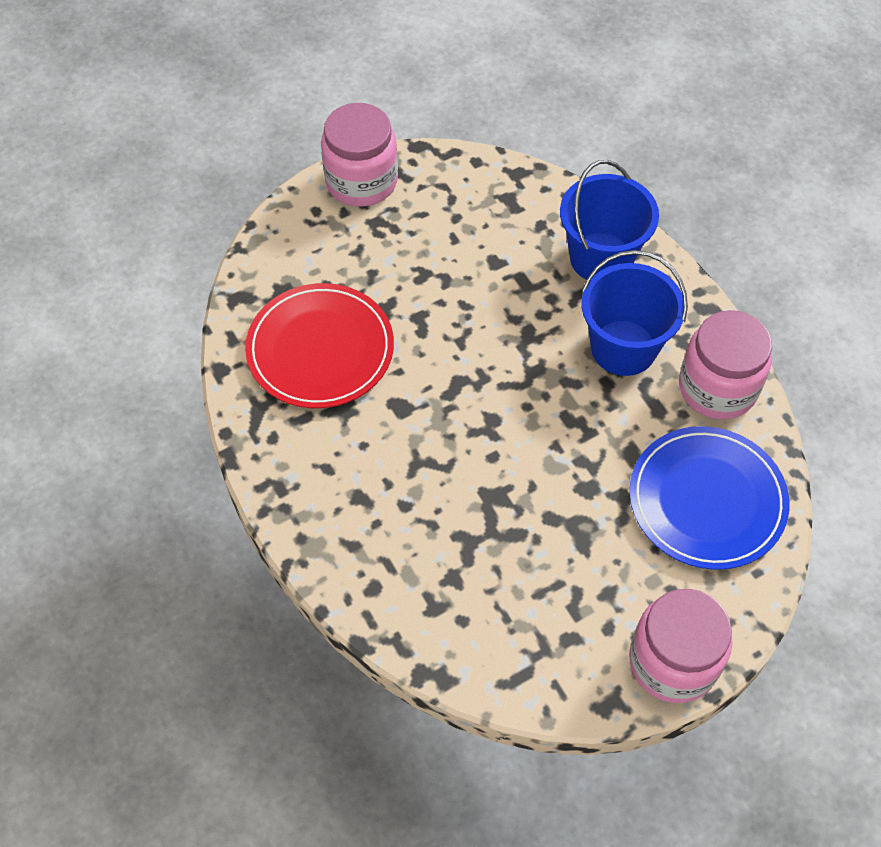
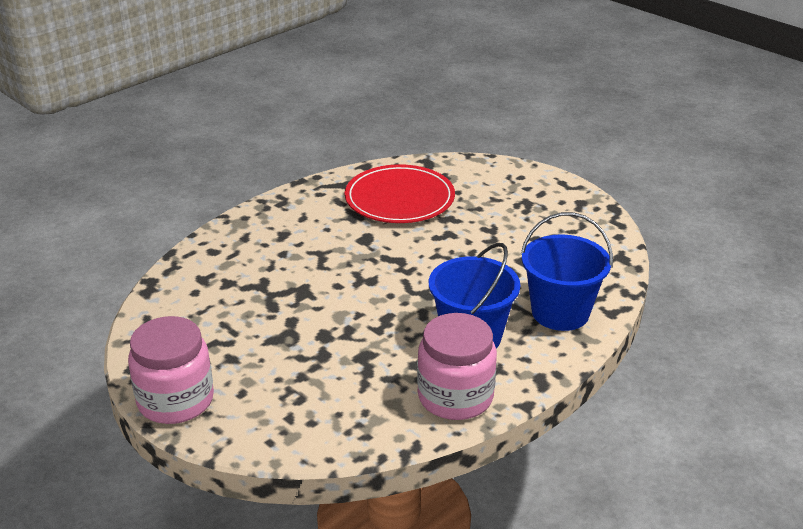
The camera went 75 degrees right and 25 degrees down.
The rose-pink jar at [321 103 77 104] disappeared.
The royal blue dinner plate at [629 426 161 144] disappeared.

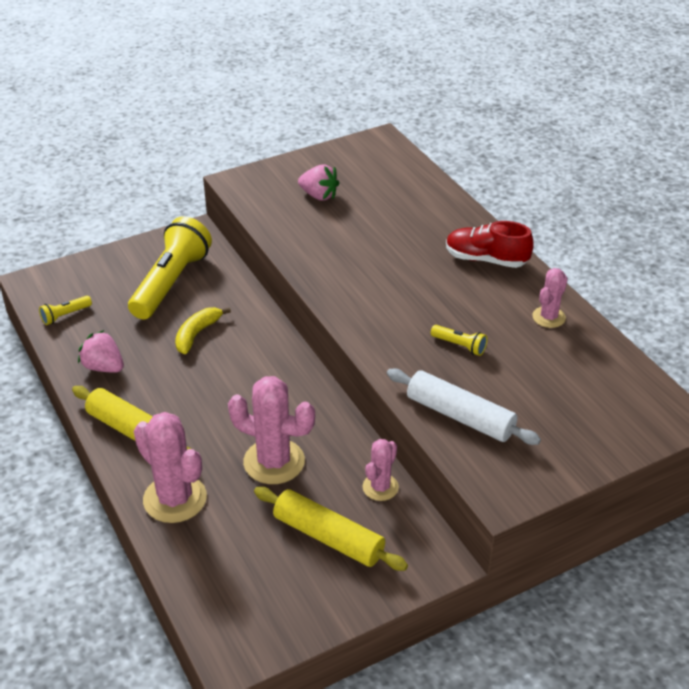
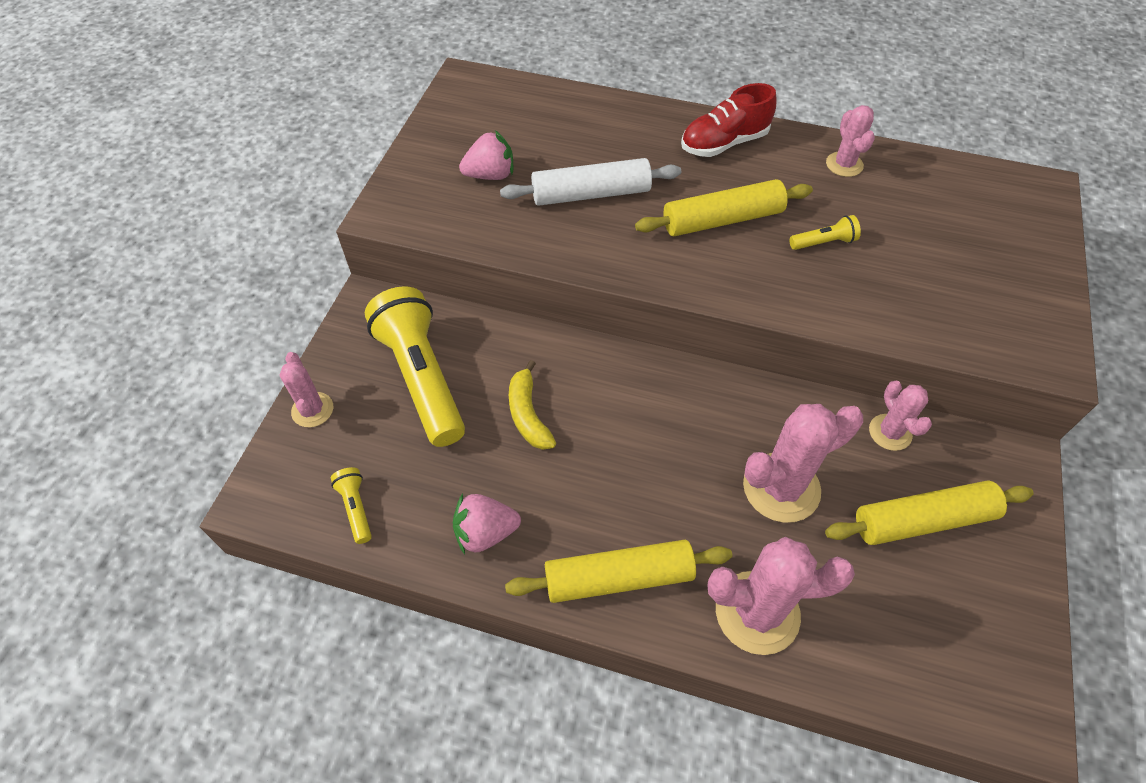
The camera went 45 degrees left and 15 degrees up.
The golden pocket torch at [39 296 53 29] turned 150 degrees clockwise.
The snow-white rolling pin moved from [387 369 154 76] to [500 158 181 48].
The rose-pink prickly plant at [280 352 53 75] appeared.
The golden rolling pin at [635 179 178 57] appeared.

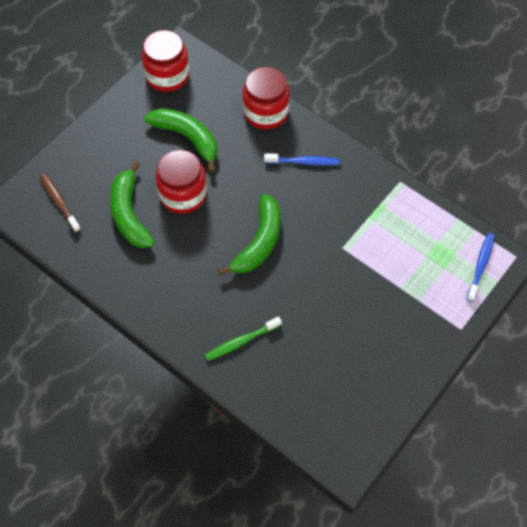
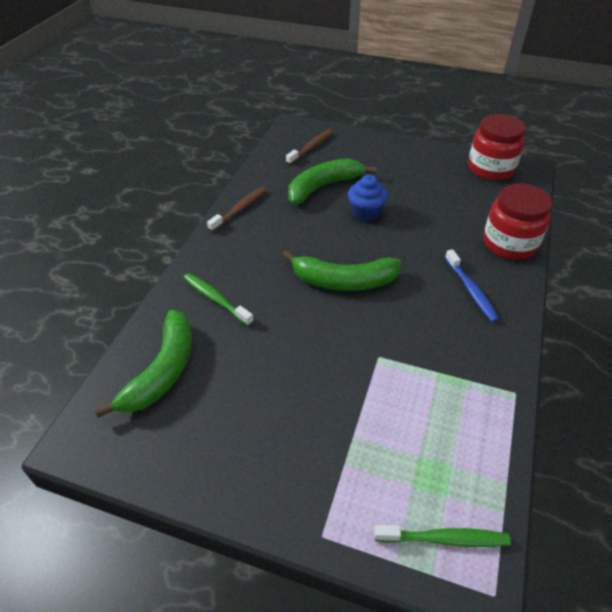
The camera went 70 degrees right and 15 degrees down.
The green banana fruit moved from [144 108 73 64] to [94 310 98 107].
The crimson jar at [156 150 51 64] was replaced by the royal blue fairy cake at [348 175 40 46].
The royal blue dental brush at [466 233 29 69] became the green dental brush at [374 525 137 22].
The russet dental brush at [207 187 60 45] appeared.

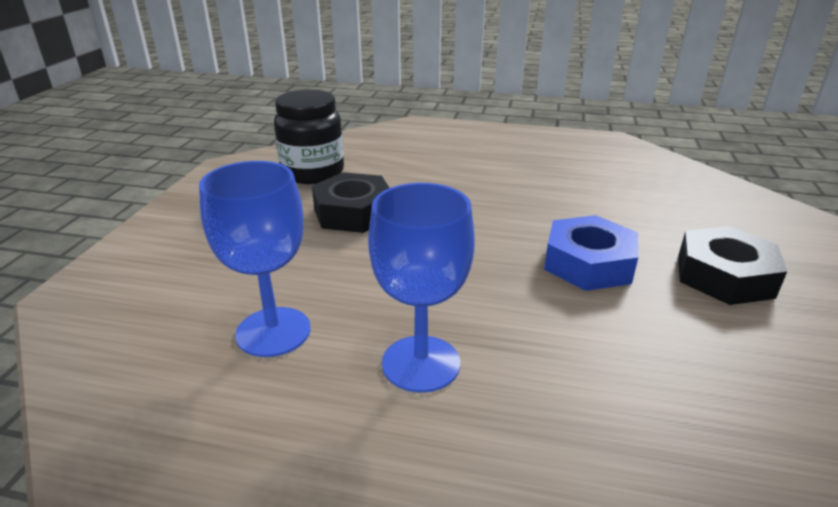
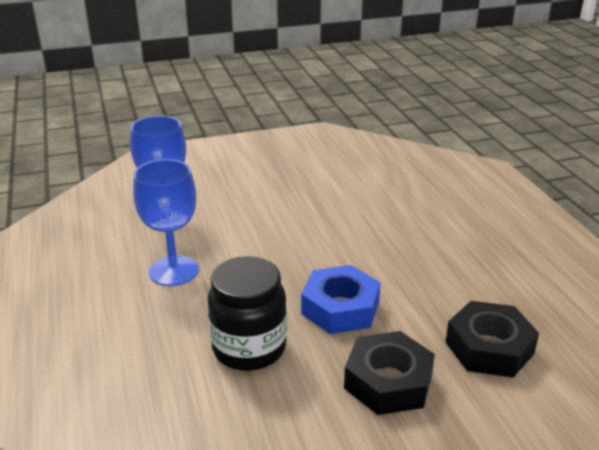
The camera went 60 degrees right and 0 degrees up.
The ebony jar moved from [274 89 70 95] to [208 256 79 115].
The ebony hexagon nut moved from [312 172 78 61] to [445 301 94 76].

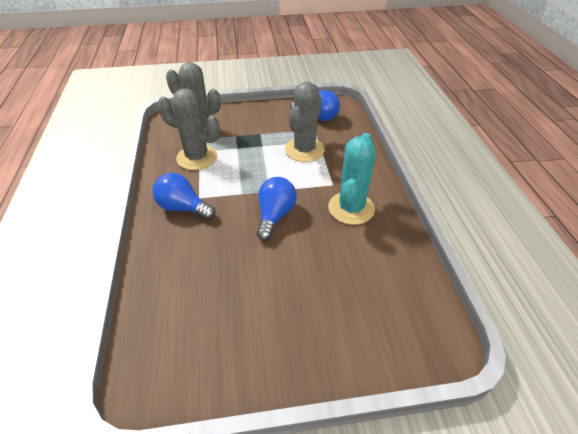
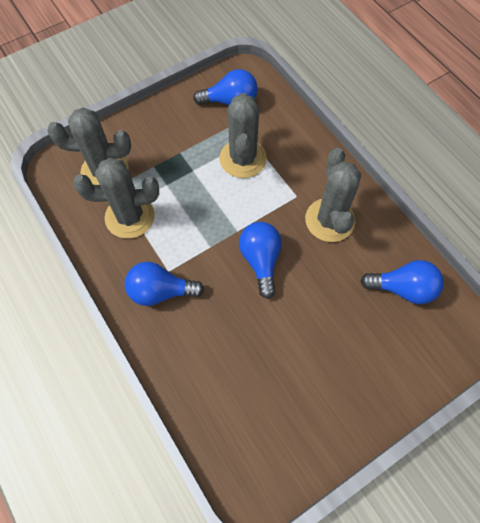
The camera went 25 degrees left and 20 degrees up.
The teal prickly plant at [328 133 48 92] became the grey prickly plant at [305 148 56 94].
The royal blue light bulb at [361 260 83 44] appeared.

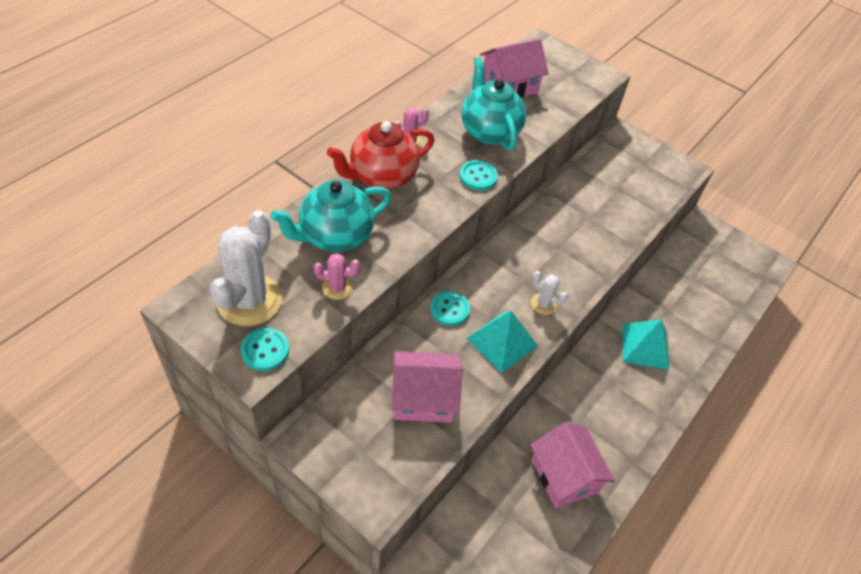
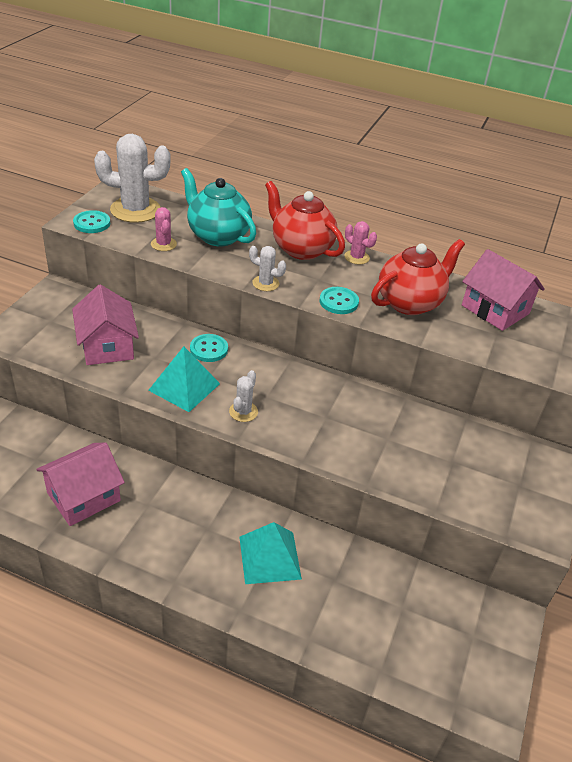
The camera went 75 degrees right and 10 degrees down.
The teal china teapot at [462 57 64 94] became the crimson china teapot at [371 239 94 76].
The snow-white prickly plant at [249 246 37 45] appeared.

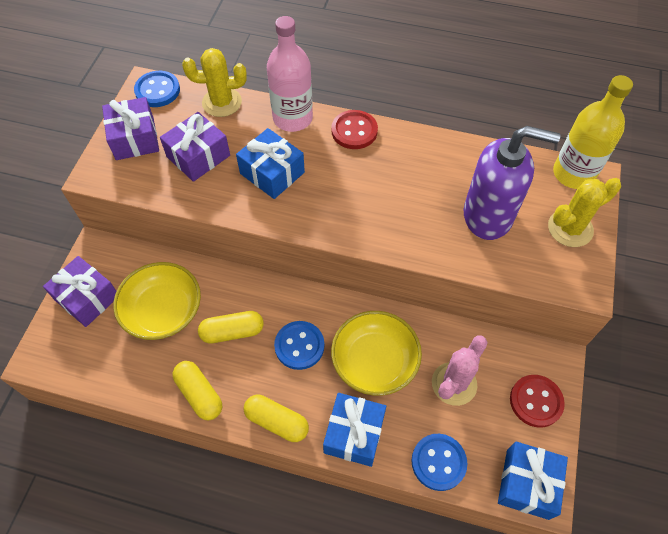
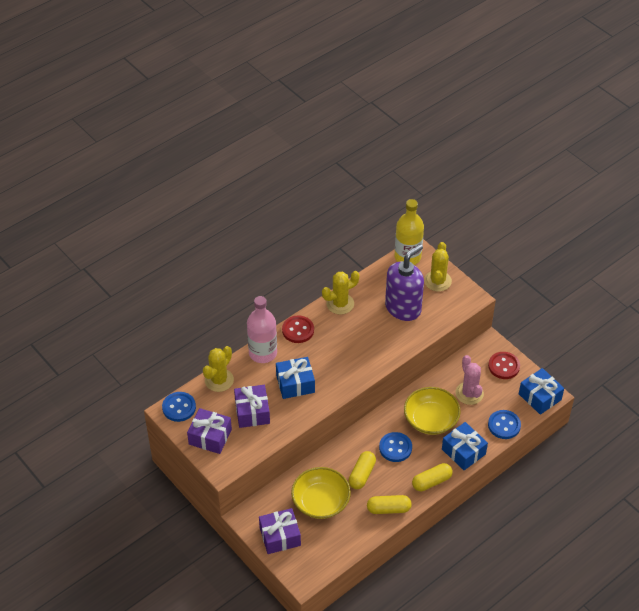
The camera went 55 degrees left and 10 degrees down.
The golden prickly plant at [322 271 38 43] appeared.

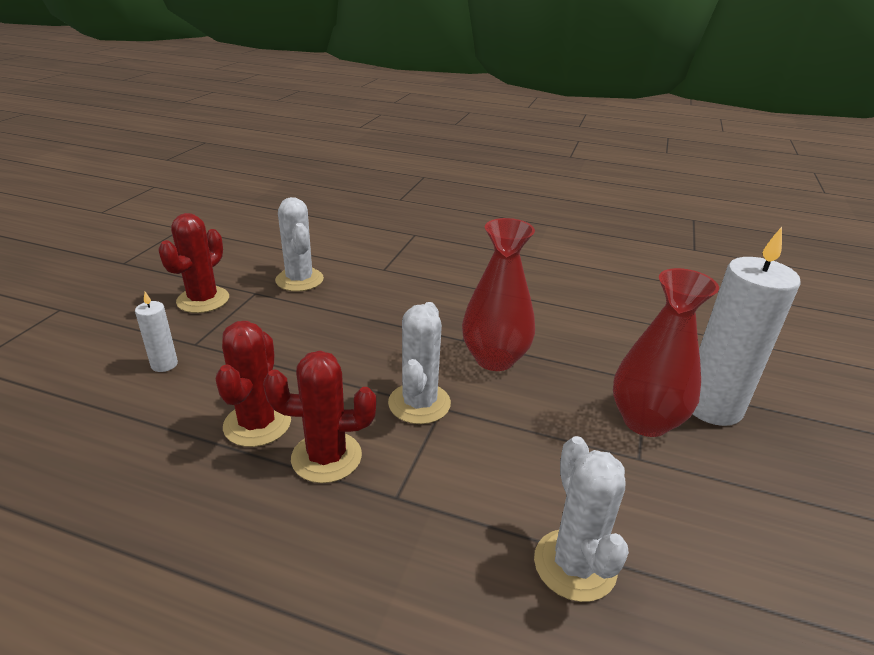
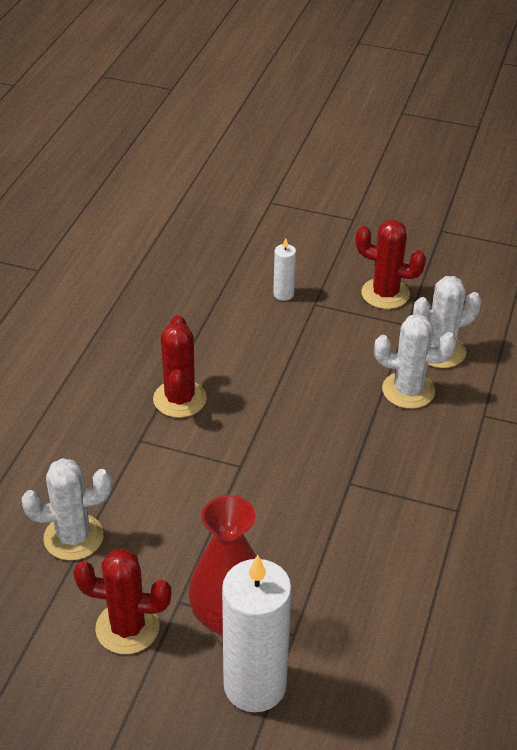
The camera went 90 degrees right and 10 degrees up.
The crimson prickly plant moved from [216 321 75 126] to [73 548 98 106].
The snow-white prickly plant moved from [388 302 63 122] to [374 314 82 95].
The crimson flower vase at [462 218 73 153] disappeared.

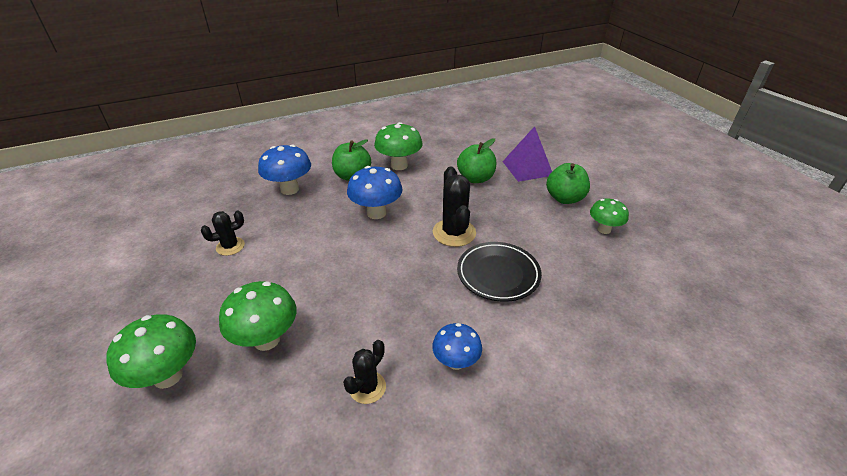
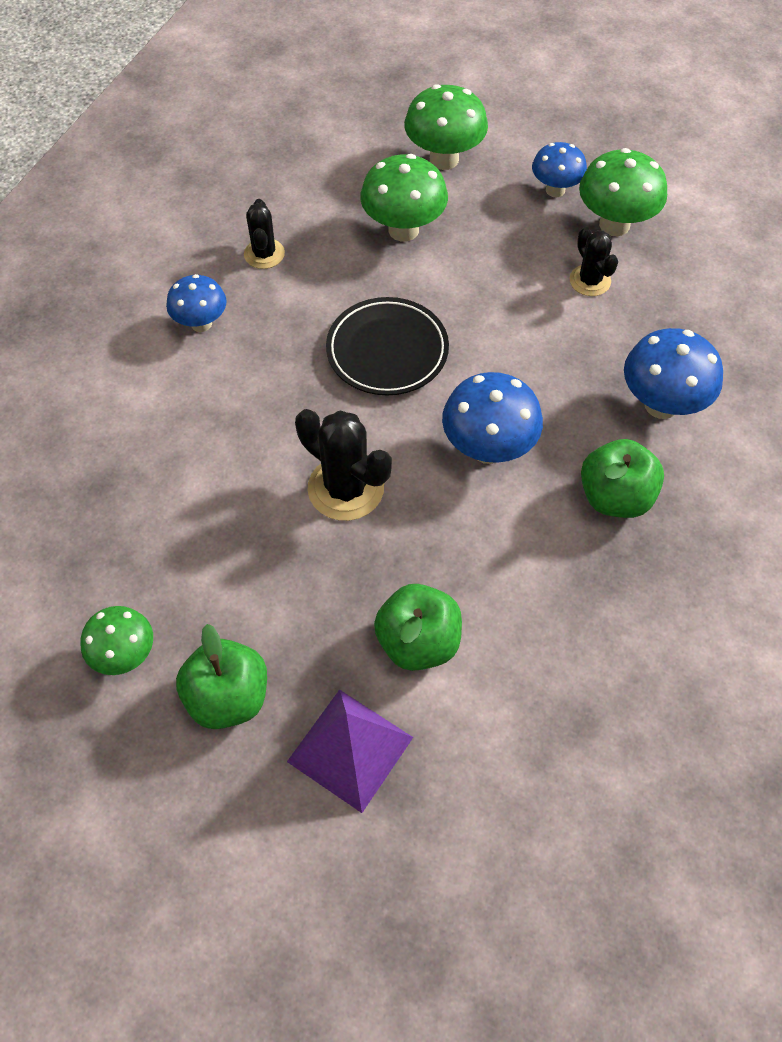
The camera went 140 degrees right and 20 degrees up.
The ebony prickly plant at [201 211 44 45] turned 45 degrees counterclockwise.
The green mushroom moved from [374 122 49 48] to [579 148 88 88].
The ebony dinner plate moved from [457 242 85 60] to [326 297 123 98].
The royal blue mushroom at [532 142 55 55] appeared.

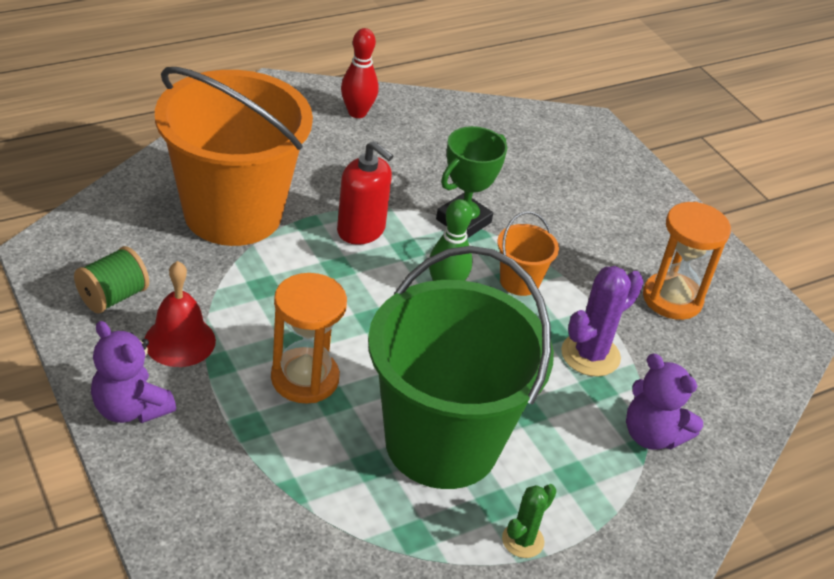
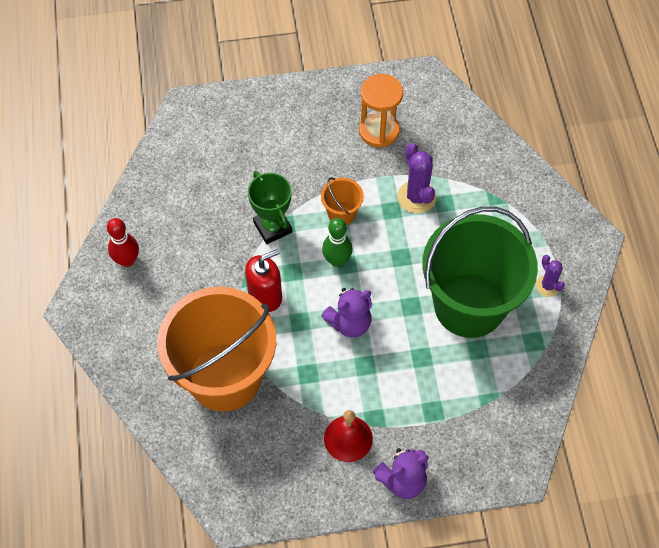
The camera went 65 degrees left and 20 degrees up.
The green bobbin at [74 246 75 68] disappeared.
The bright orange sandglass at [271 273 76 131] disappeared.
The green prickly plant at [502 484 55 74] became the royal purple prickly plant at [536 255 29 42].
The royal purple stuffed bear moved from [626 353 77 97] to [321 288 51 49].

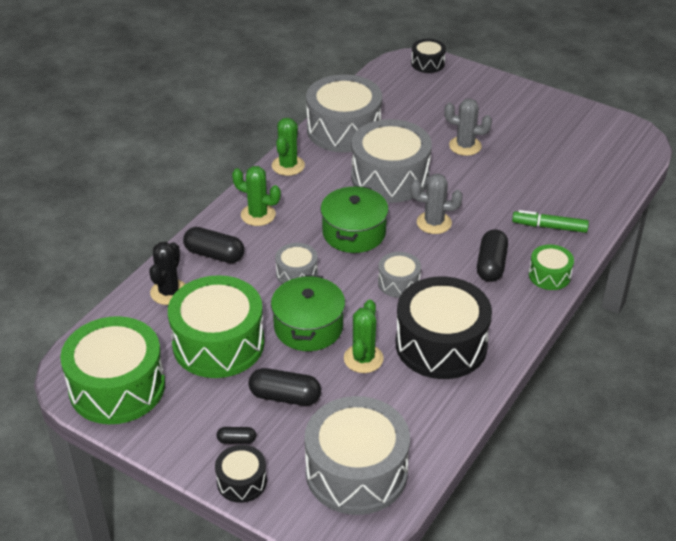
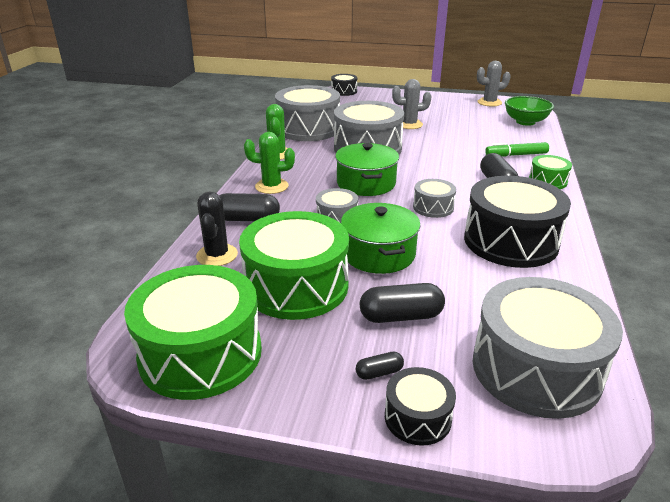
The camera went 20 degrees left and 10 degrees down.
The green prickly plant at [344 300 40 73] disappeared.
The grey prickly plant moved from [410 174 53 60] to [477 61 34 46].
The green deep dish at [505 96 49 30] appeared.

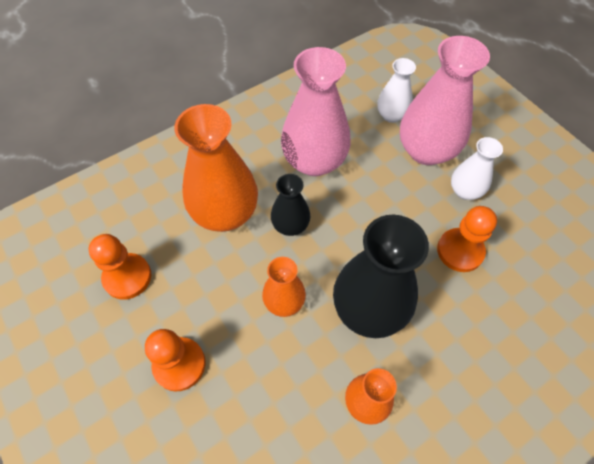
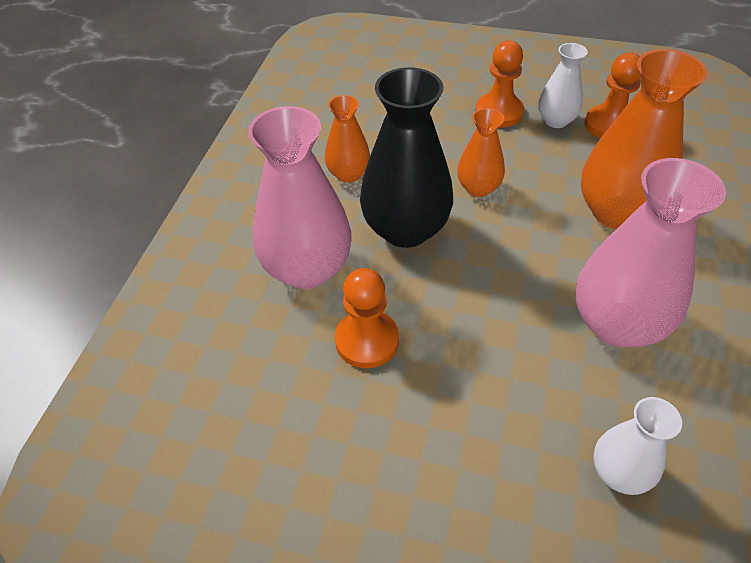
The camera went 140 degrees right and 10 degrees down.
The ebony flower vase at [271 174 39 62] disappeared.
The rose-pink flower vase moved from [400 36 90 129] to [248 106 104 183].
The snow-white flower vase moved from [451 137 52 63] to [538 43 50 85].

